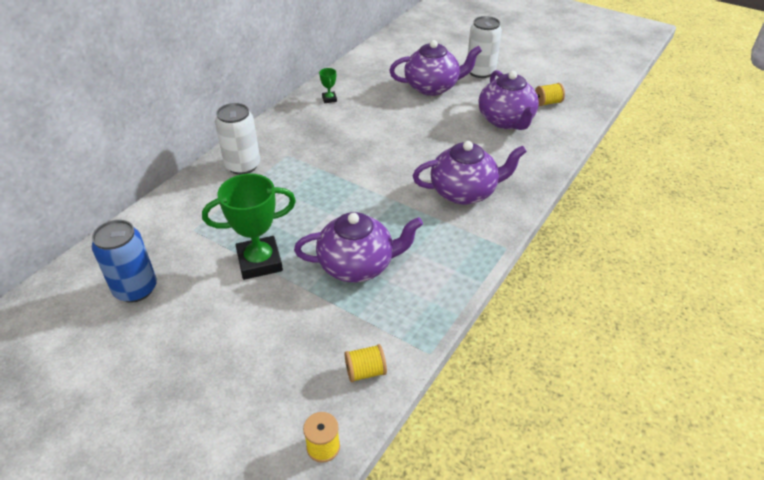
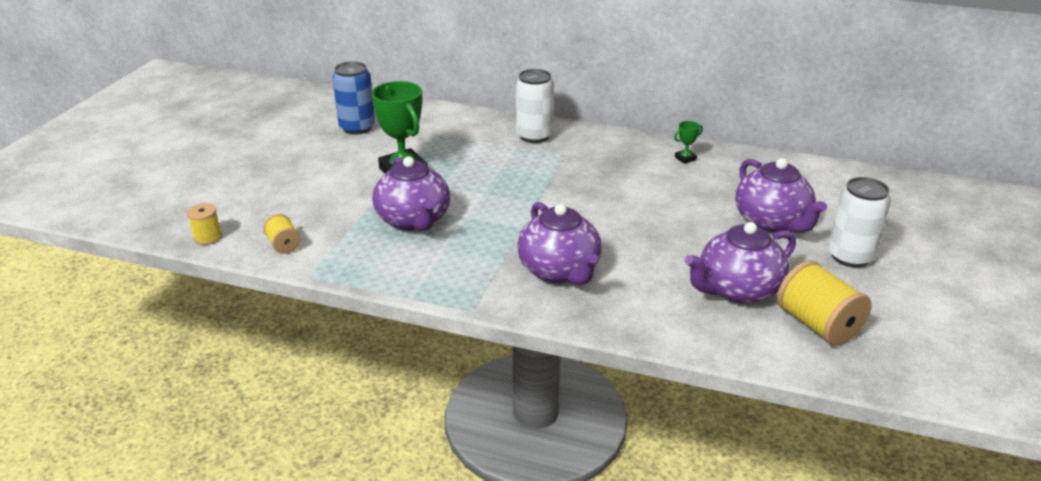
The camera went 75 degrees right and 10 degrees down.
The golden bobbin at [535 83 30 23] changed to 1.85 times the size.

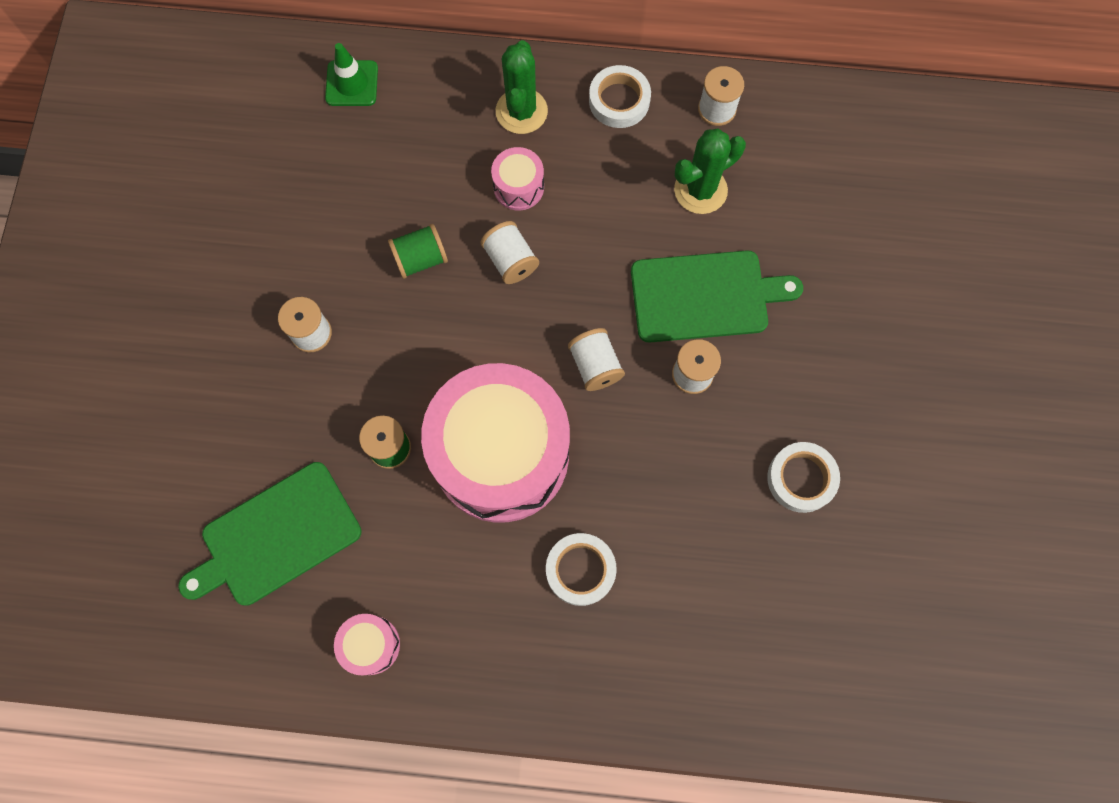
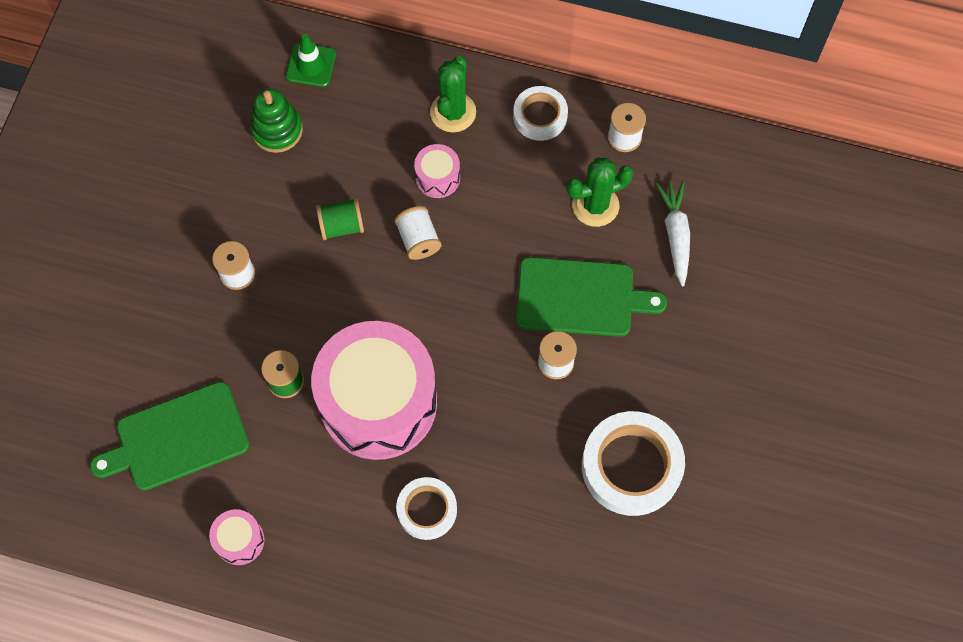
The camera went 10 degrees right and 5 degrees down.
The snow-white bobbin at [568 328 57 63] disappeared.
The snow-white tape at [767 442 73 71] changed to 1.69 times the size.
The green stacking rings at [250 88 53 65] appeared.
The snow-white root vegetable at [656 181 34 105] appeared.

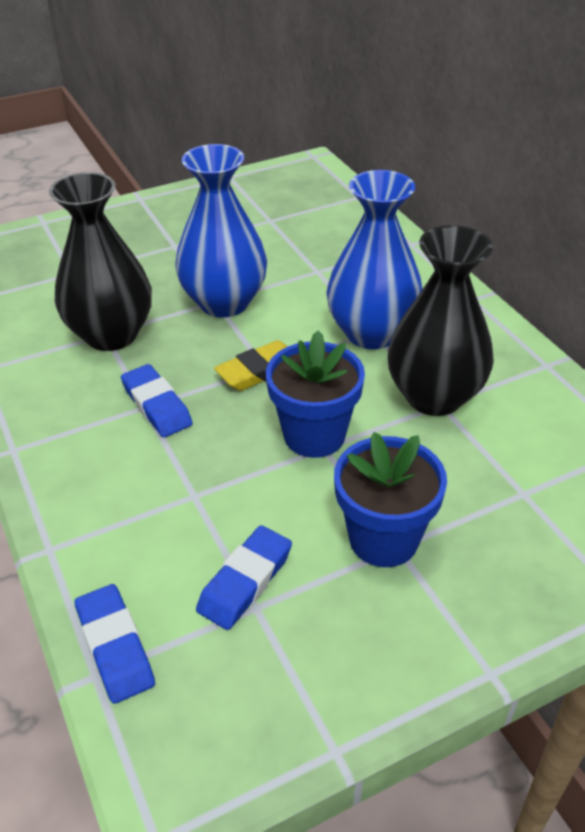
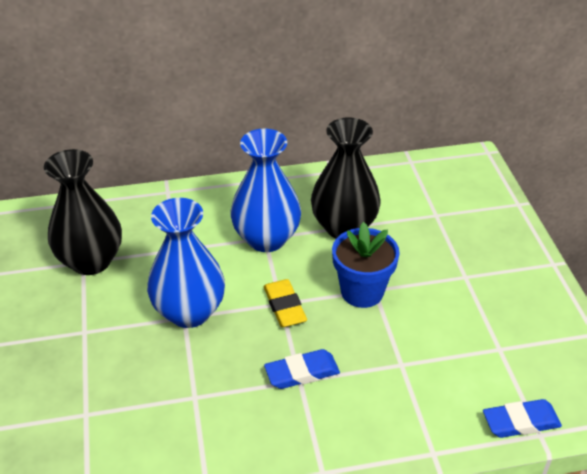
The camera went 75 degrees left and 0 degrees up.
The ebony flower vase moved from [49 172 103 179] to [44 149 78 126].
The royal blue pencil eraser at [196 525 96 105] disappeared.
The royal blue plant pot at [334 432 113 135] disappeared.

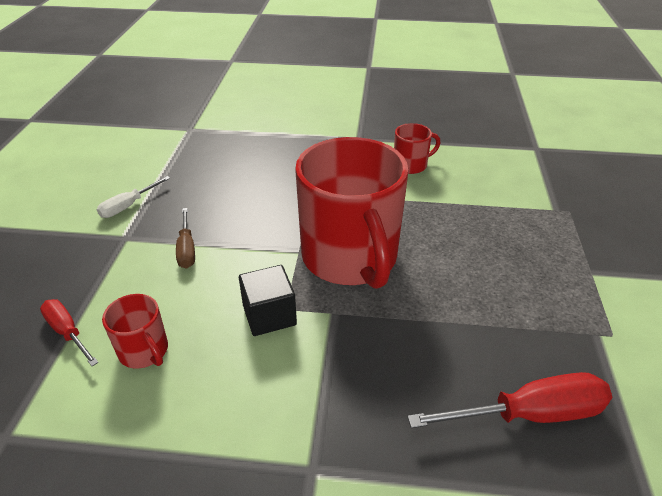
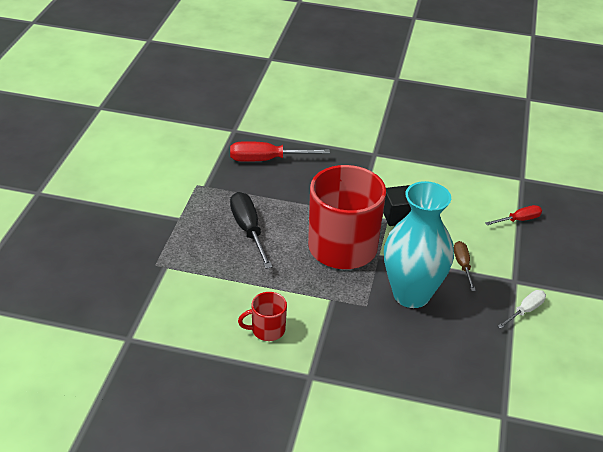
The camera went 175 degrees left and 0 degrees up.
The crimson screwdriver at [40 299 59 67] turned 75 degrees counterclockwise.
The crimson tea mug at [102 294 66 75] disappeared.
The ebony screwdriver at [230 192 43 77] appeared.
The teal flower vase at [384 181 70 127] appeared.

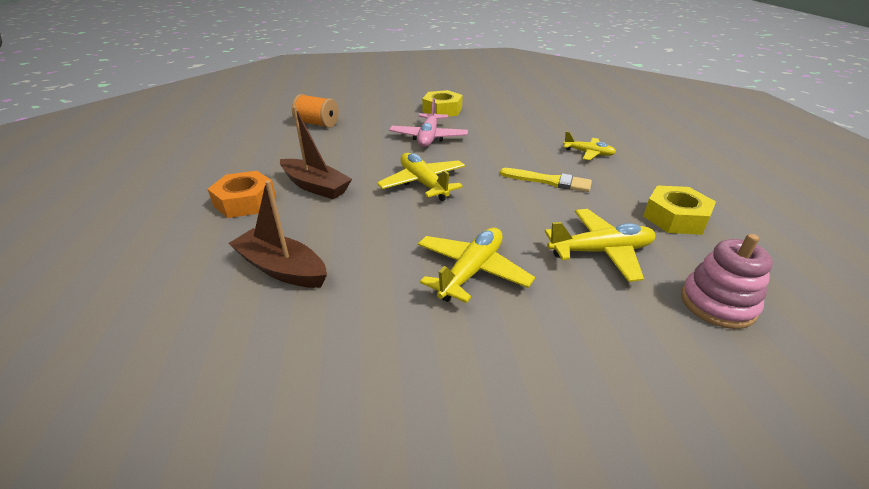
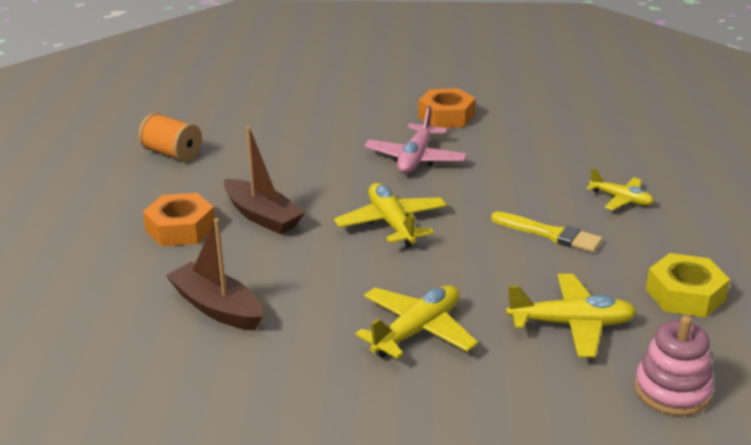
The camera went 10 degrees right and 5 degrees down.
The bright orange bobbin moved from [292 94 47 34] to [138 113 64 49].
The golden hexagon nut at [422 90 41 27] became the bright orange hexagon nut at [418 88 58 40].

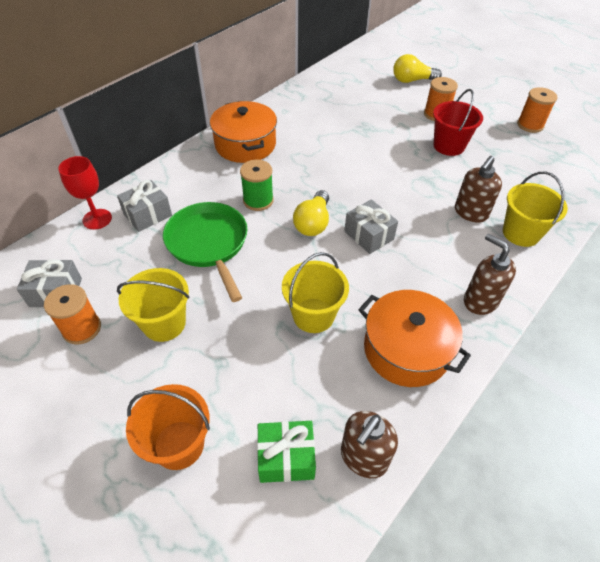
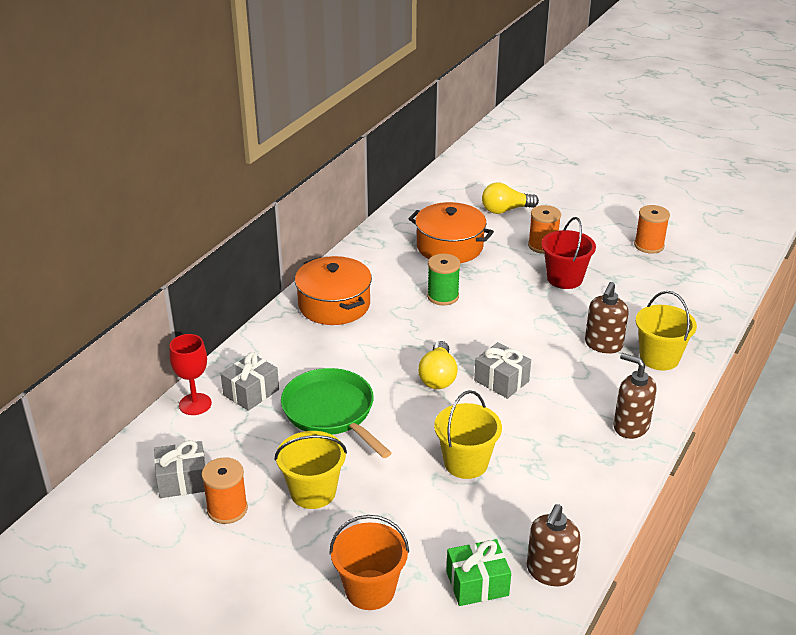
The camera went 10 degrees left and 15 degrees down.
The green bobbin moved from [240 160 34 51] to [427 254 33 52].
The bright orange pot moved from [358 290 113 97] to [408 202 86 61].

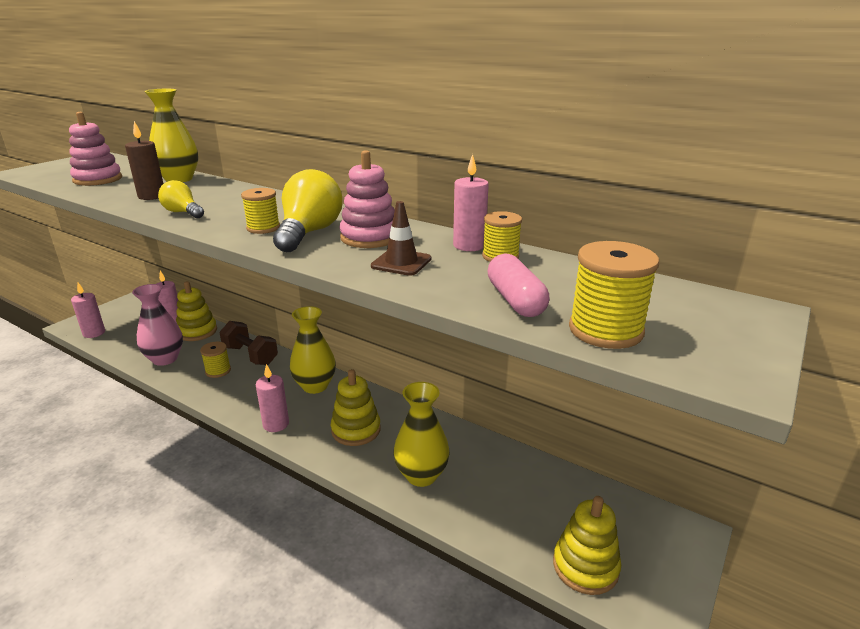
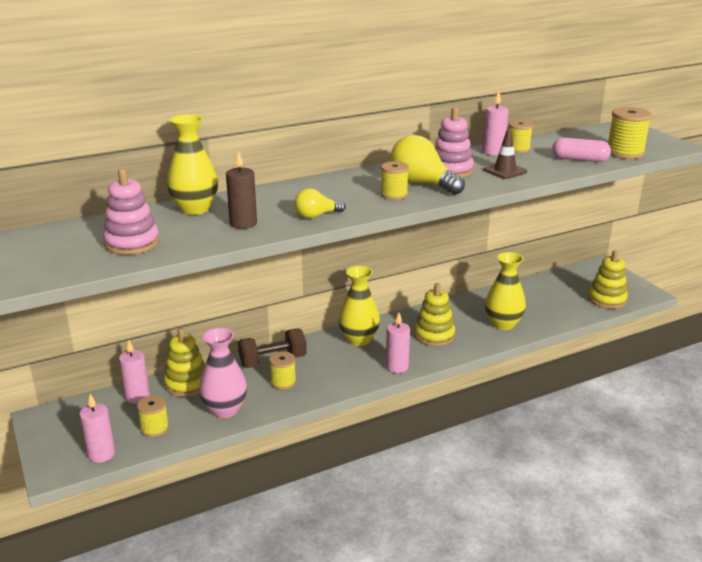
The camera went 60 degrees left and 0 degrees up.
The golden bobbin at [137 395 32 42] appeared.

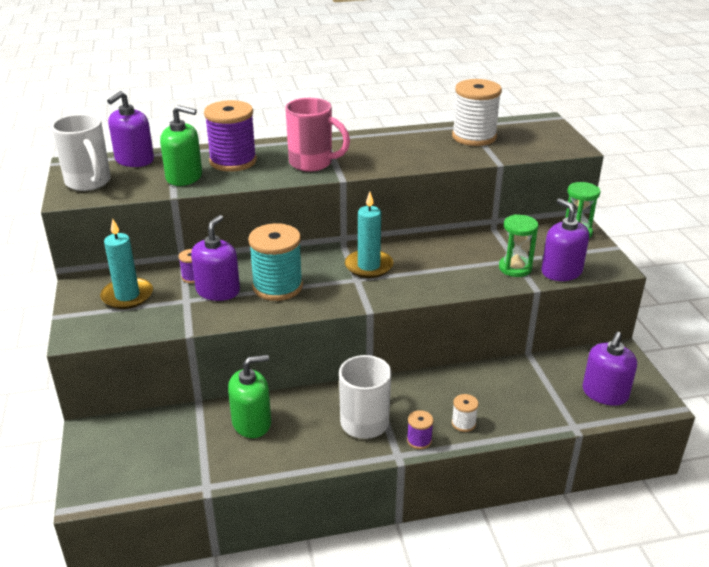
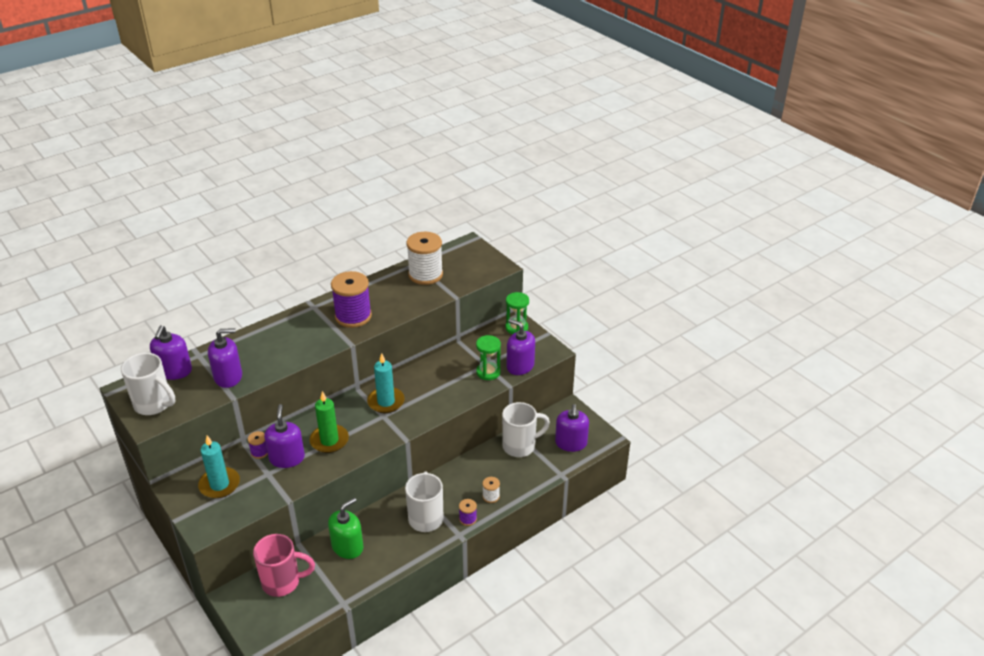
The camera went 25 degrees left and 5 degrees up.
The green soap pump at [160 105 42 81] became the royal purple soap pump at [208 328 34 60].
The royal purple bobbin moved from [204 100 53 72] to [331 271 41 57].
The teal bobbin at [248 223 55 78] was replaced by the green wax candle at [310 391 39 62].
The rose-pink tea mug moved from [285 98 65 74] to [253 534 62 63].
The snow-white tea mug at [502 402 48 55] appeared.

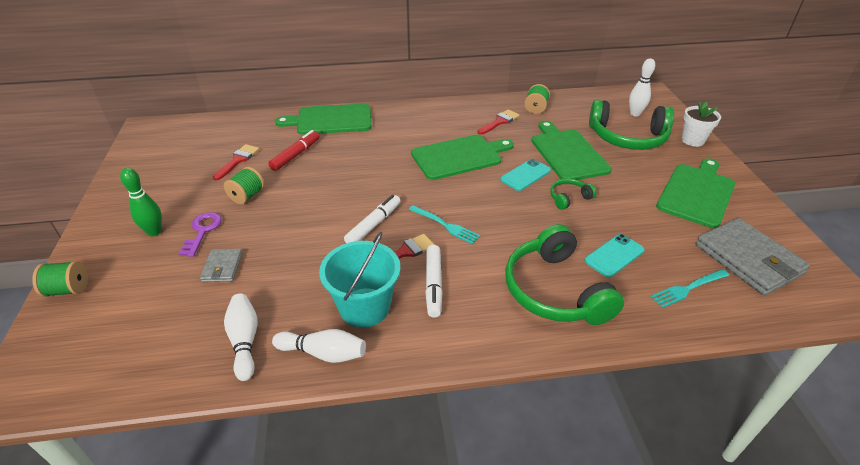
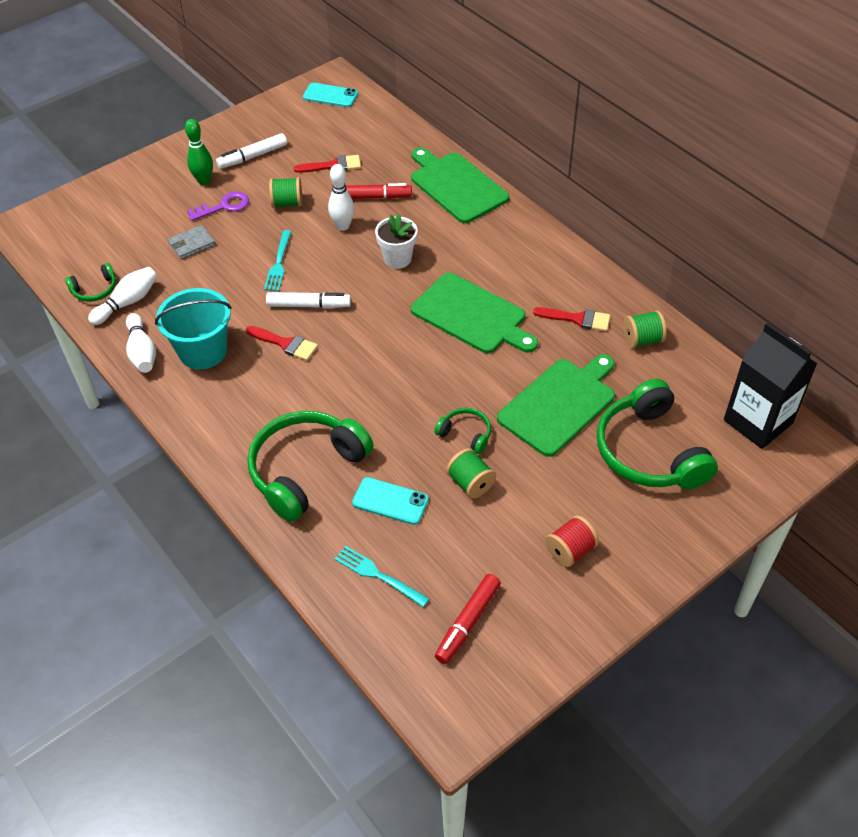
The camera went 60 degrees right and 10 degrees up.
The green bobbin moved from [32 261 56 36] to [446 448 50 51].
The teal dinner fork moved from [409 205 71 39] to [264 230 28 61].
The snow-white marker moved from [425 245 18 73] to [216 133 71 36].
The teal phone moved from [500 159 51 32] to [303 83 55 24].
The snow-white bowling pin moved from [629 58 26 59] to [328 164 26 67].
The green chopping board at [656 158 79 70] was replaced by the crimson bobbin at [545 515 54 52].
The snow-white plant pot moved from [682 101 39 46] to [375 214 43 55].
The grey wallet at [695 218 115 78] was replaced by the crimson marker at [435 574 66 90].
The green headset at [65 263 51 39] appeared.
The ebony juice carton at [724 322 94 127] appeared.

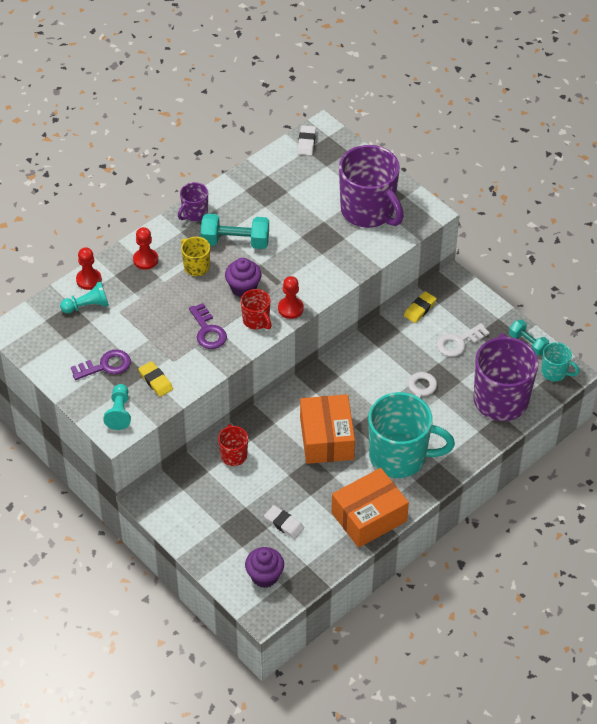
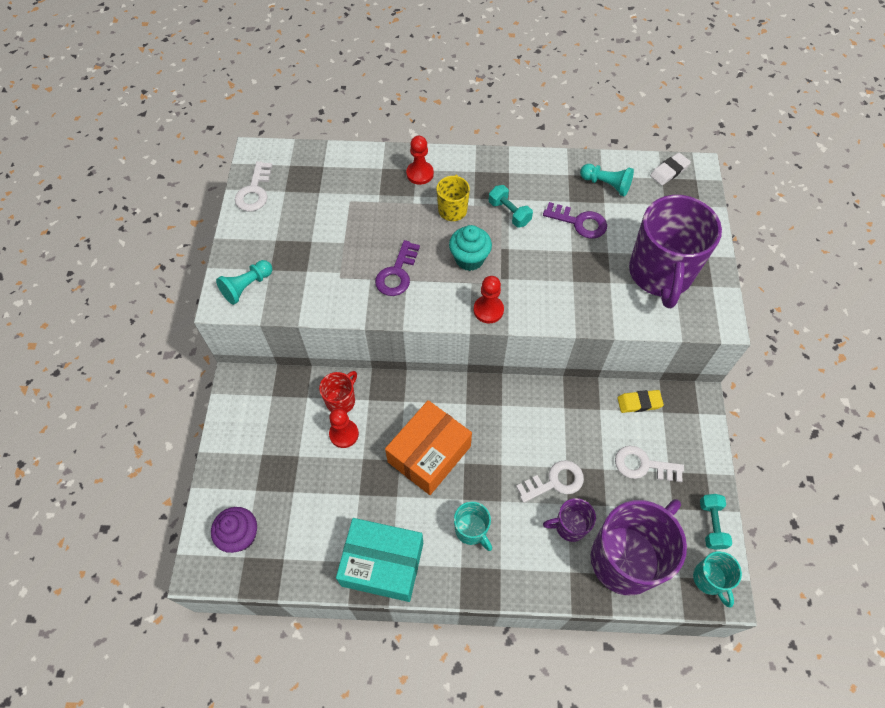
The camera went 45 degrees right and 10 degrees up.
The teal chess pawn moved from [60 281 49 32] to [580 164 54 33].
The royal purple latchkey moved from [71 350 60 30] to [543 202 64 37].
The crimson chess pawn moved from [76 247 26 43] to [329 408 30 40].
The golden pencil eraser at [139 361 34 36] disappeared.
The royal purple tea mug moved from [178 182 30 39] to [543 498 53 44].
The teal free weight at [201 214 68 35] changed to 0.61 times the size.
The royal purple fairy cake at [225 258 36 39] became the teal fairy cake at [449 225 43 46].
The crimson tea mug at [241 289 31 40] disappeared.
The snow-white pencil eraser at [264 505 40 34] disappeared.
The bright orange parcel at [331 468 78 80] became the teal parcel at [336 518 87 84].
The teal tea mug at [368 392 87 86] changed to 0.47 times the size.
The snow-white latchkey at [235 161 37 51] appeared.

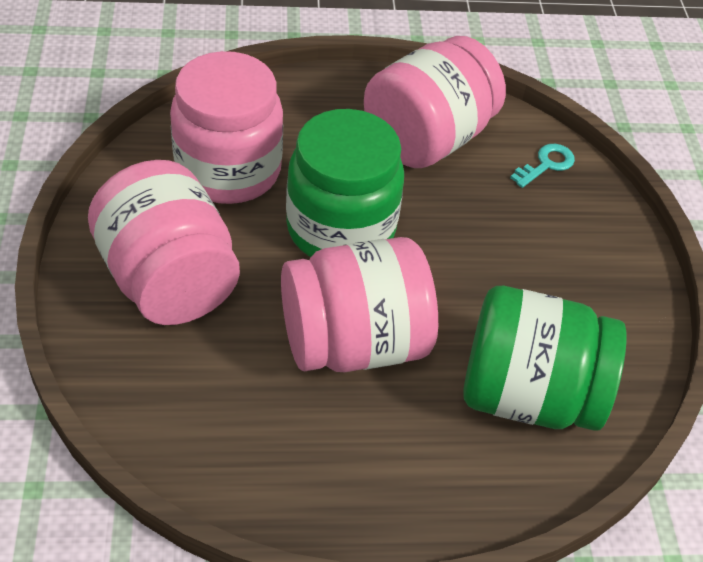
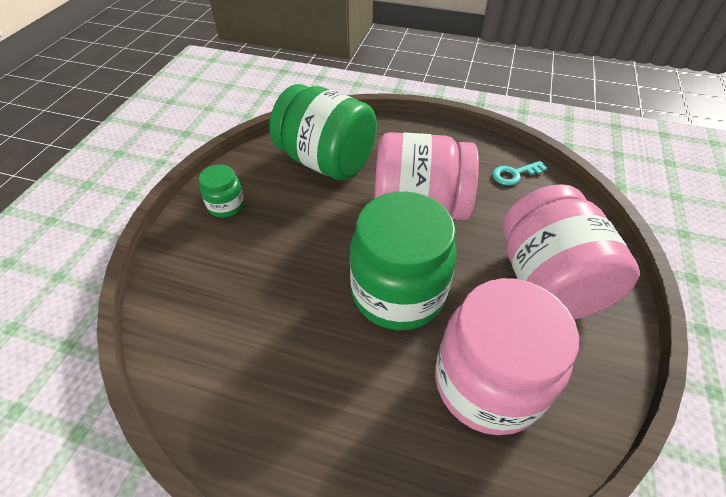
The camera went 155 degrees left and 0 degrees up.
The rose-pink jar at [364 36 142 132] disappeared.
The teal latchkey moved from [510 144 65 44] to [492 161 55 24].
The green jar at [199 164 45 54] appeared.

